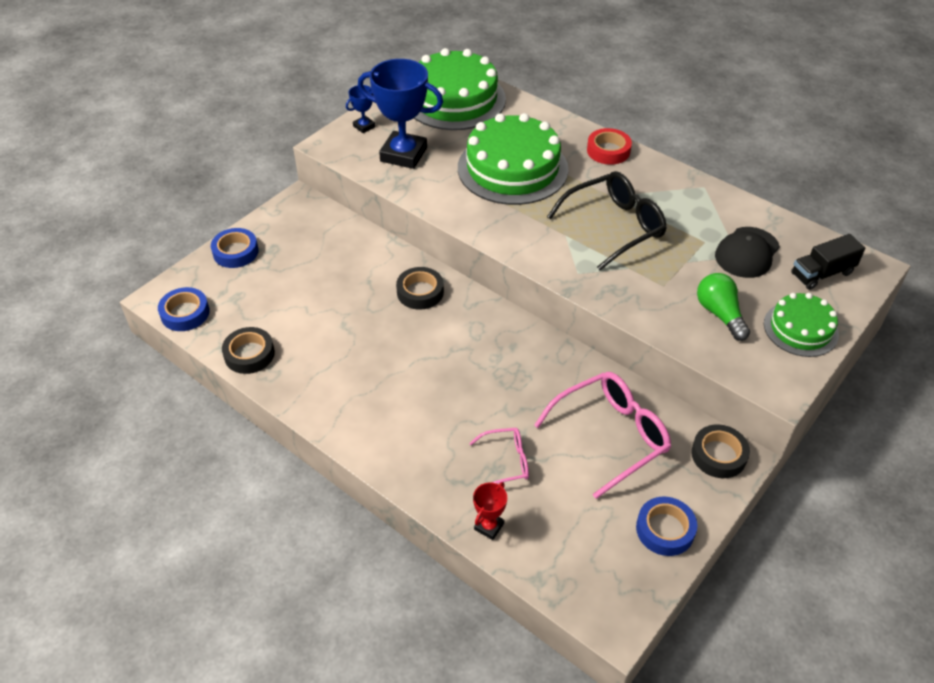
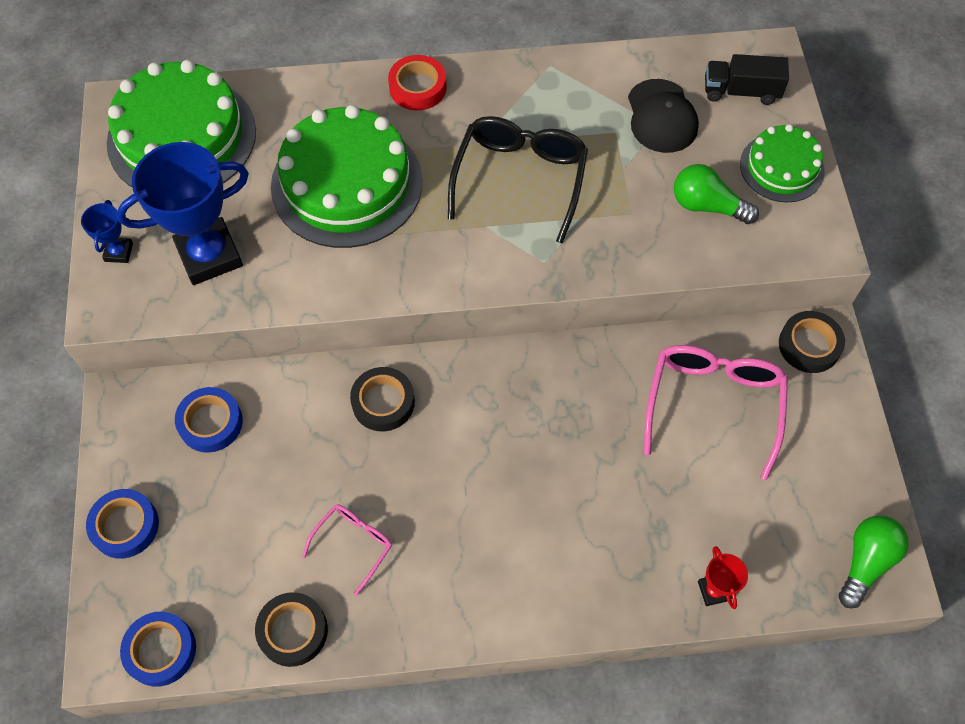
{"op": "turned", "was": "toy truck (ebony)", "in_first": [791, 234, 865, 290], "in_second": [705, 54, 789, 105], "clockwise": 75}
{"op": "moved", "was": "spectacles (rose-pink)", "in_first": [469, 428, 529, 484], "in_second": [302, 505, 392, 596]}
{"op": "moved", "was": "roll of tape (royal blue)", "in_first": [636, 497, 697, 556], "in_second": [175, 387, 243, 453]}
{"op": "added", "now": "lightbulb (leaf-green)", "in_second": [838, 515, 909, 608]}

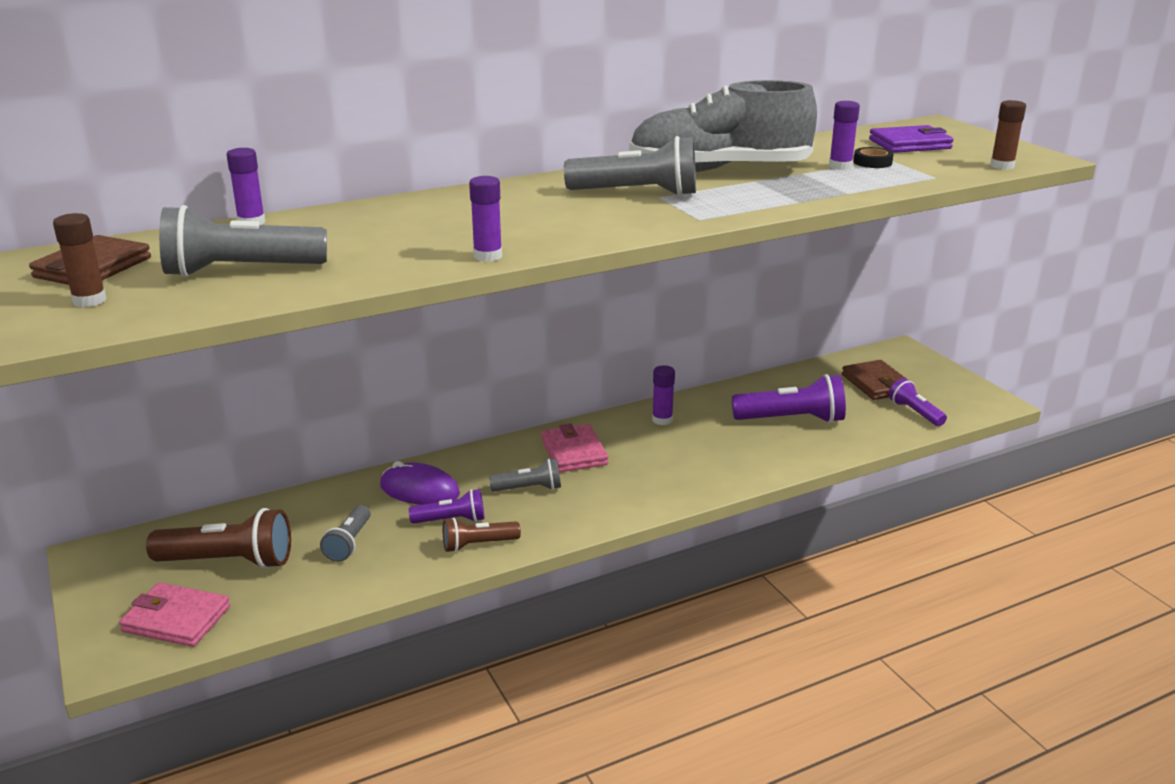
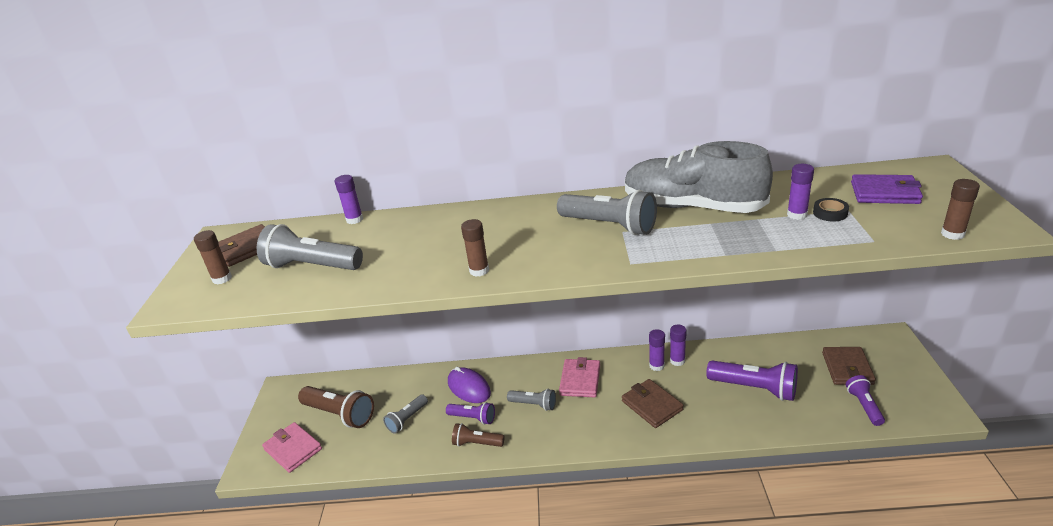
{"op": "moved", "was": "glue stick (royal purple)", "in_first": [469, 176, 502, 262], "in_second": [670, 324, 687, 366]}
{"op": "added", "now": "glue stick (brown)", "in_second": [461, 219, 489, 277]}
{"op": "added", "now": "billfold (brown)", "in_second": [622, 379, 684, 428]}

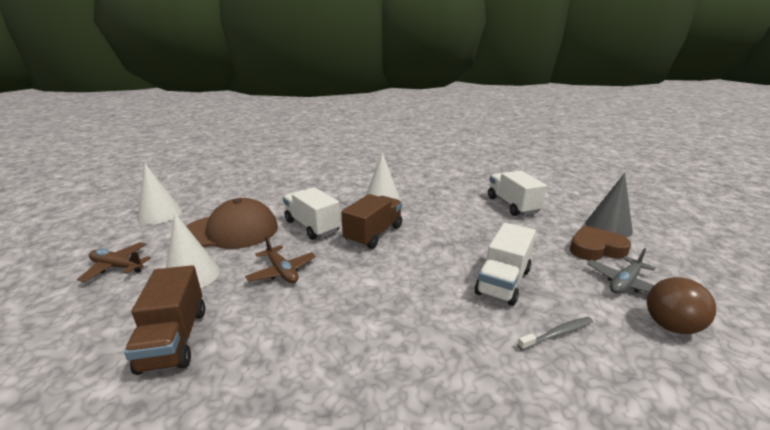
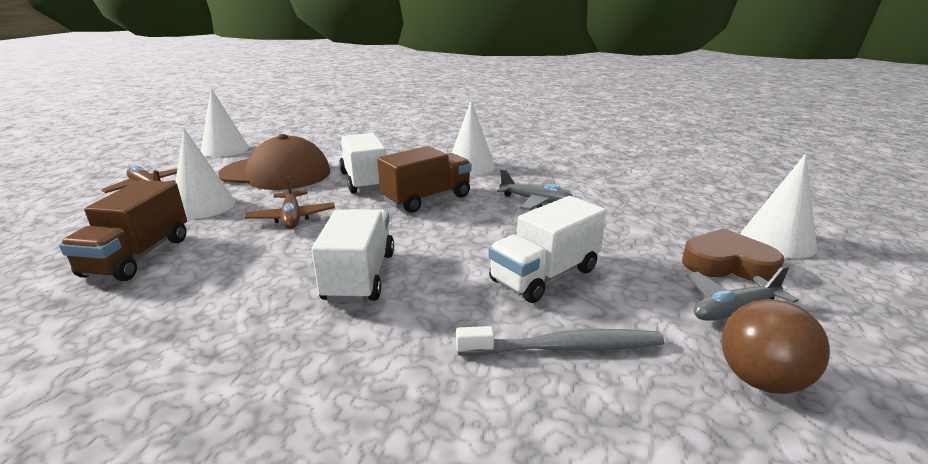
{"op": "moved", "was": "toy truck (white)", "in_first": [488, 171, 547, 216], "in_second": [311, 209, 394, 303]}
{"op": "recoloured", "was": "cone (grey)", "now": "cone (white)", "in_first": [585, 173, 633, 237], "in_second": [740, 154, 817, 258]}
{"op": "resized", "was": "tooth brush (grey)", "in_first": [517, 317, 593, 350], "in_second": [456, 326, 664, 356], "ratio": 1.51}
{"op": "added", "now": "plane (grey)", "in_second": [497, 169, 573, 210]}

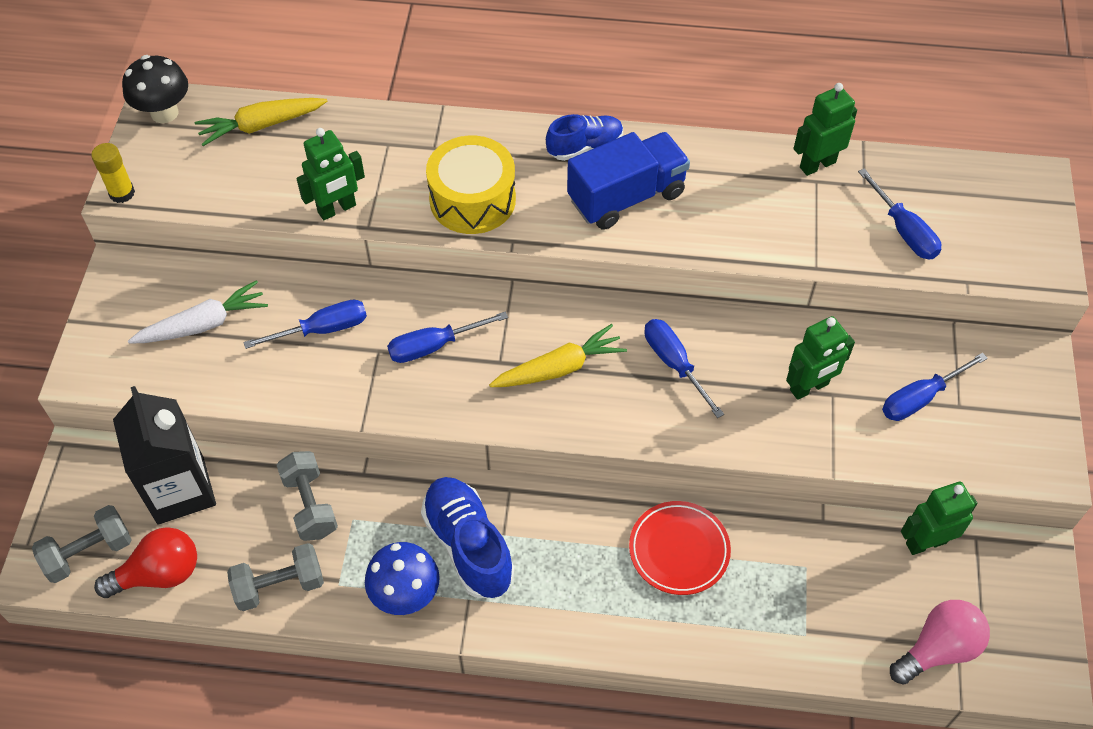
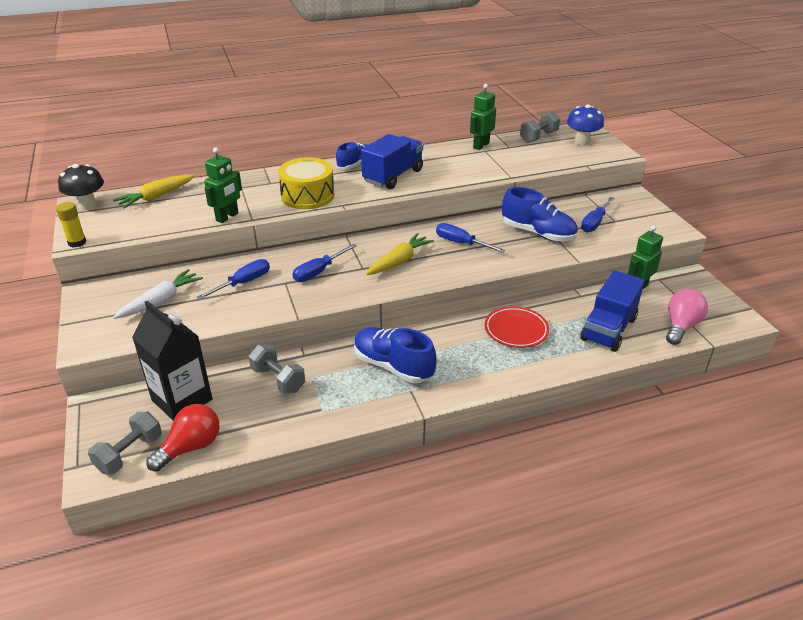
{"op": "removed", "was": "screwdriver (royal blue)", "in_first": [858, 168, 941, 260]}
{"op": "replaced", "was": "robot (leaf-green)", "now": "lace-up shoe (royal blue)", "in_first": [786, 316, 855, 400], "in_second": [502, 187, 578, 242]}
{"op": "moved", "was": "fungus (royal blue)", "in_first": [365, 542, 440, 615], "in_second": [567, 105, 604, 146]}
{"op": "moved", "was": "dumbbell (grey)", "in_first": [227, 543, 324, 611], "in_second": [520, 111, 560, 143]}
{"op": "added", "now": "toy truck (royal blue)", "in_second": [580, 270, 645, 352]}

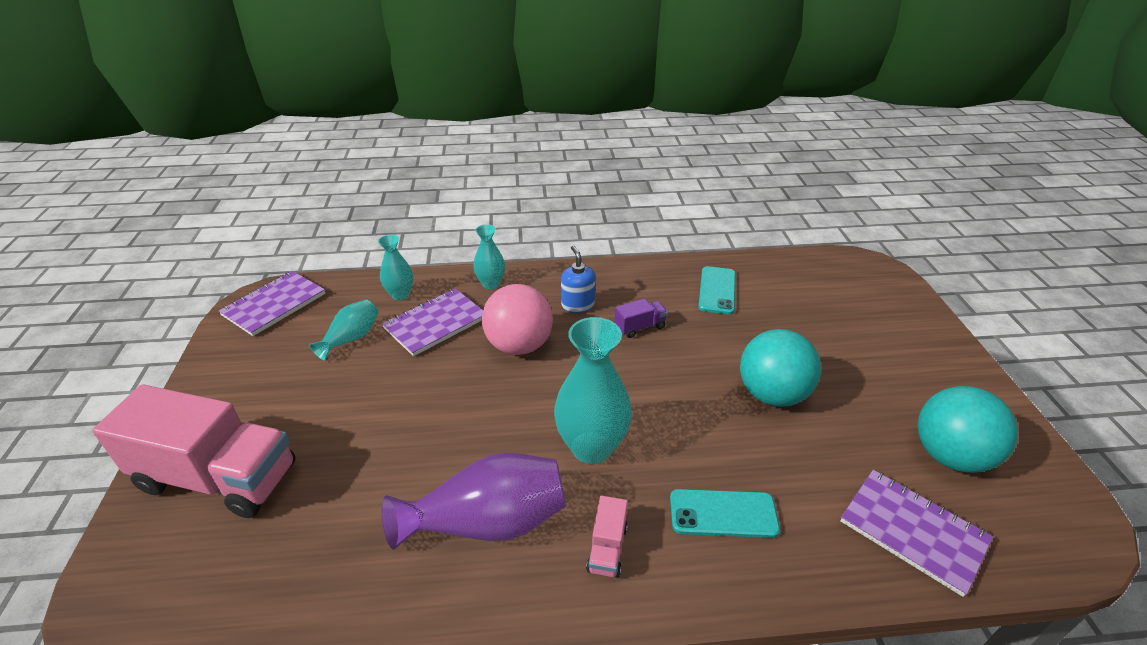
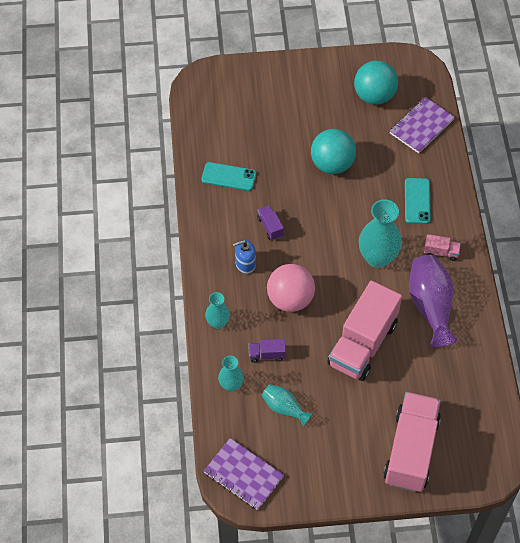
{"op": "replaced", "was": "notepad (royal purple)", "now": "toy truck (royal purple)", "in_first": [382, 288, 483, 356], "in_second": [248, 339, 286, 363]}
{"op": "added", "now": "toy truck (rose-pink)", "in_second": [327, 281, 402, 381]}

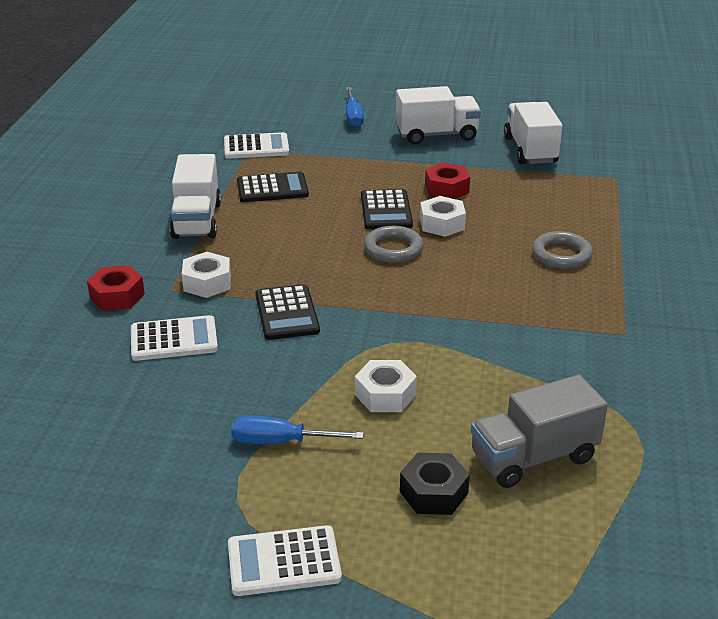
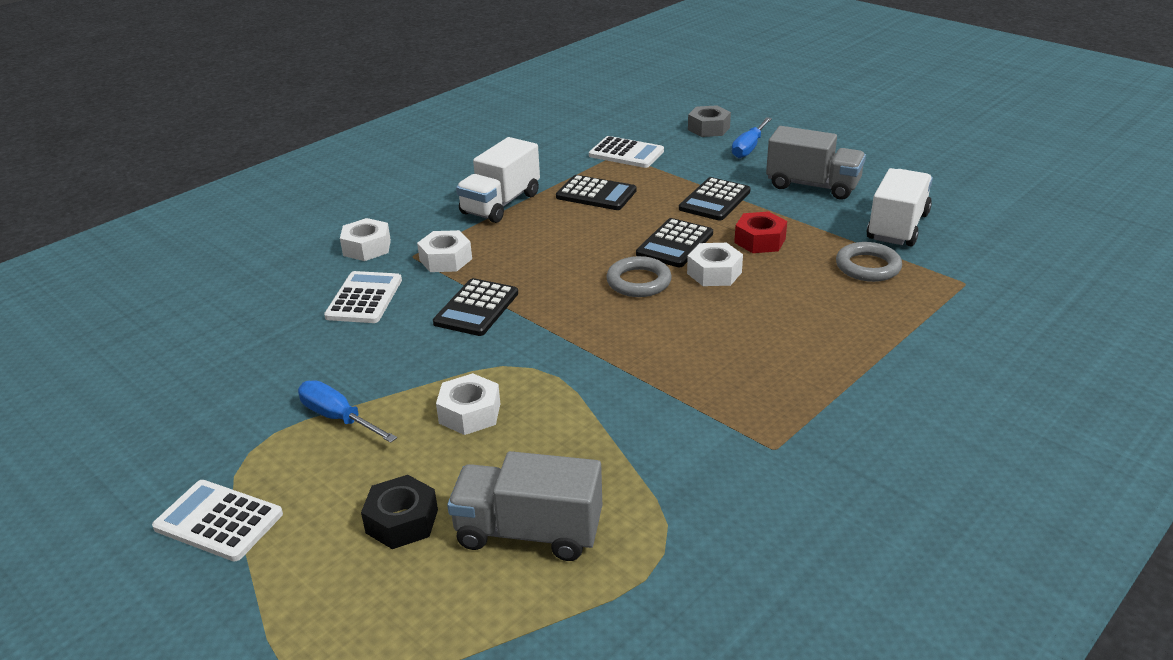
{"op": "recoloured", "was": "toy truck (white)", "now": "toy truck (grey)", "in_first": [396, 86, 481, 145], "in_second": [766, 126, 866, 200]}
{"op": "moved", "was": "hoop (grey)", "in_first": [532, 231, 593, 269], "in_second": [836, 242, 902, 282]}
{"op": "recoloured", "was": "nut (scarlet)", "now": "nut (white)", "in_first": [87, 265, 145, 311], "in_second": [340, 218, 391, 261]}
{"op": "turned", "was": "pocket calculator (white)", "in_first": [131, 315, 218, 361], "in_second": [324, 271, 402, 323], "clockwise": -105}
{"op": "added", "now": "nut (grey)", "in_second": [688, 105, 731, 137]}
{"op": "added", "now": "pocket calculator (ebony)", "in_second": [679, 177, 751, 221]}

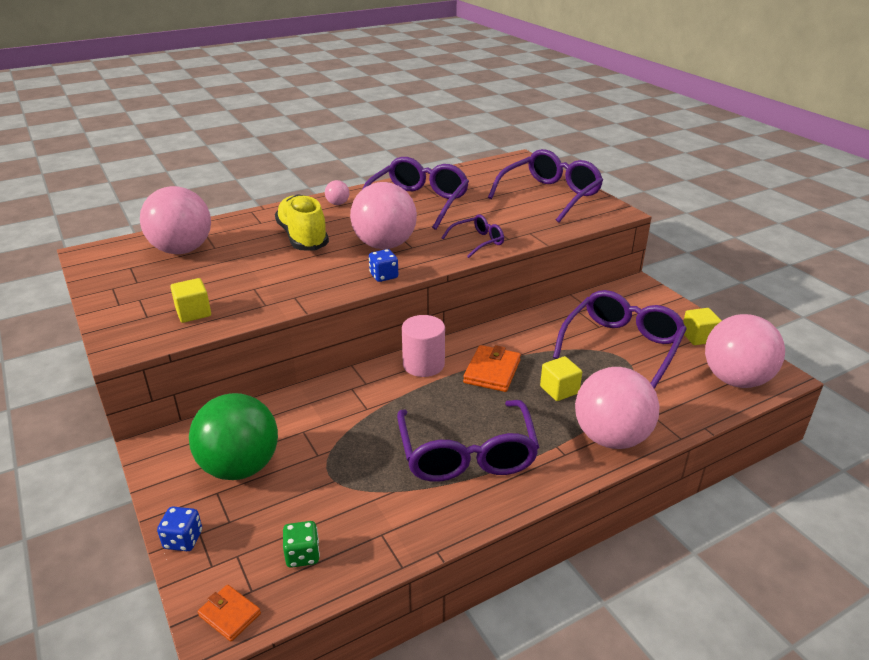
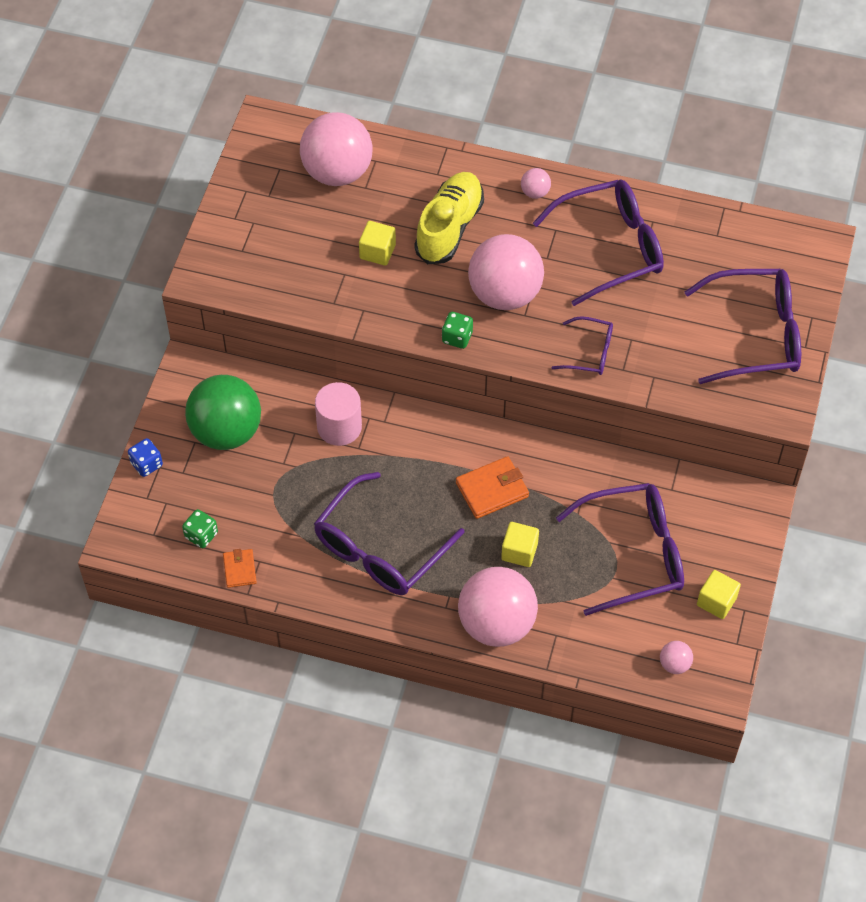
{"op": "recoloured", "was": "die (royal blue)", "now": "die (leaf-green)", "in_first": [369, 249, 398, 282], "in_second": [442, 312, 473, 349]}
{"op": "moved", "was": "solid cube (yellow)", "in_first": [170, 278, 211, 323], "in_second": [359, 221, 396, 266]}
{"op": "resized", "was": "sphere (rose-pink)", "in_first": [705, 314, 785, 388], "in_second": [660, 641, 693, 674], "ratio": 0.42}
{"op": "moved", "was": "cylinder shape (rose-pink)", "in_first": [402, 315, 445, 377], "in_second": [315, 382, 362, 446]}
{"op": "moved", "was": "billfold (bright orange)", "in_first": [198, 585, 261, 642], "in_second": [223, 549, 257, 588]}

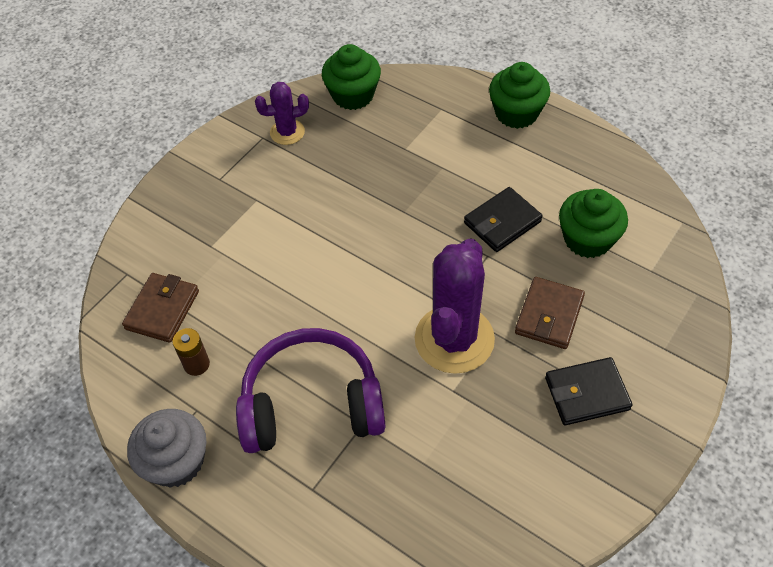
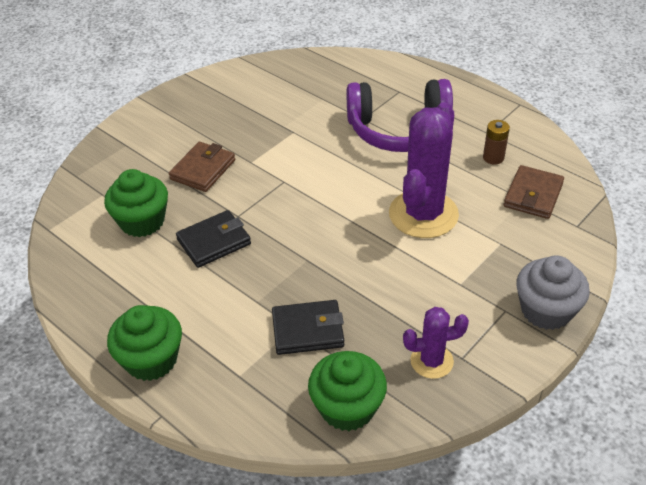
{"op": "moved", "was": "cactus (royal purple)", "in_first": [415, 238, 495, 374], "in_second": [389, 102, 459, 238]}
{"op": "moved", "was": "billfold (ebony)", "in_first": [545, 357, 632, 425], "in_second": [272, 300, 344, 355]}
{"op": "moved", "was": "cupcake (grey)", "in_first": [127, 409, 206, 488], "in_second": [516, 255, 590, 330]}

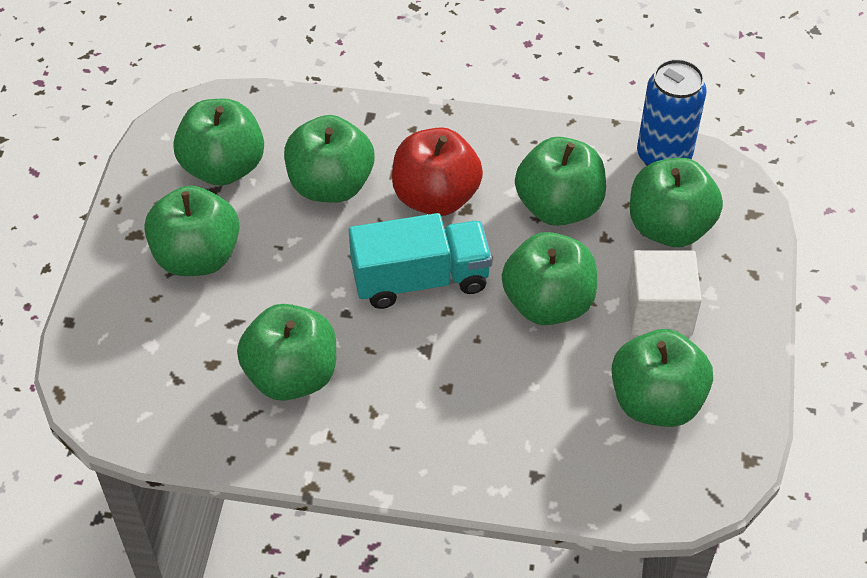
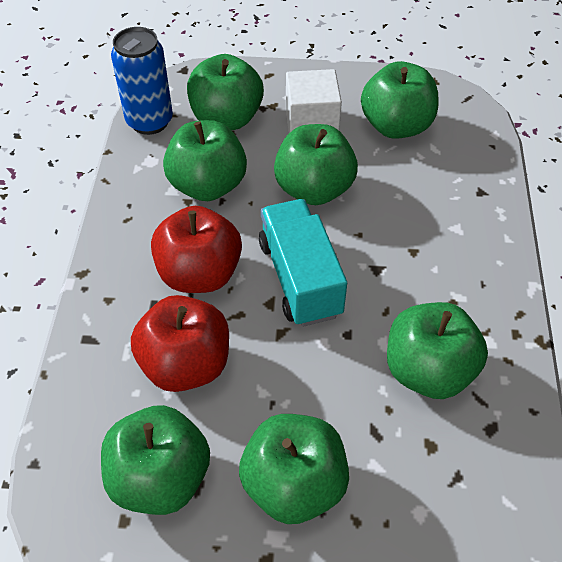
{"op": "recoloured", "was": "apple fruit (leaf-green)", "now": "apple fruit (scarlet)", "in_first": [284, 115, 374, 203], "in_second": [131, 295, 229, 392]}

